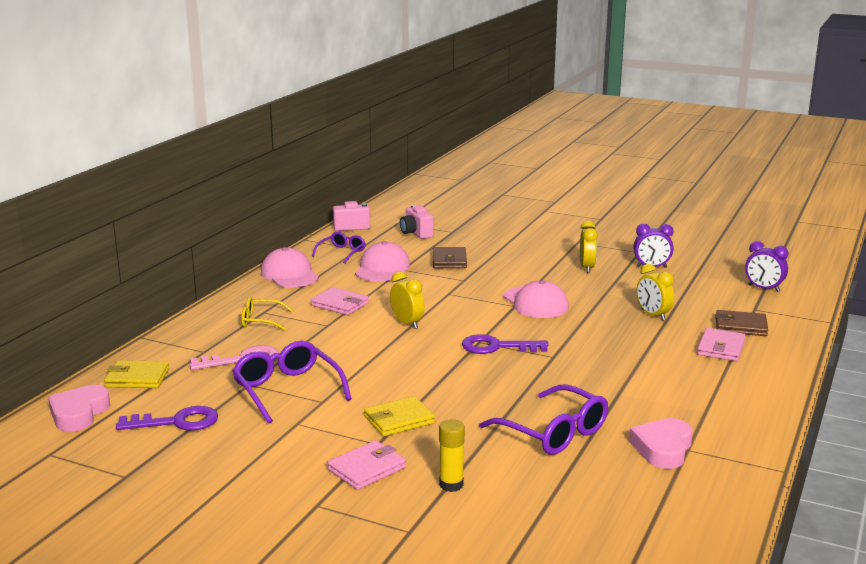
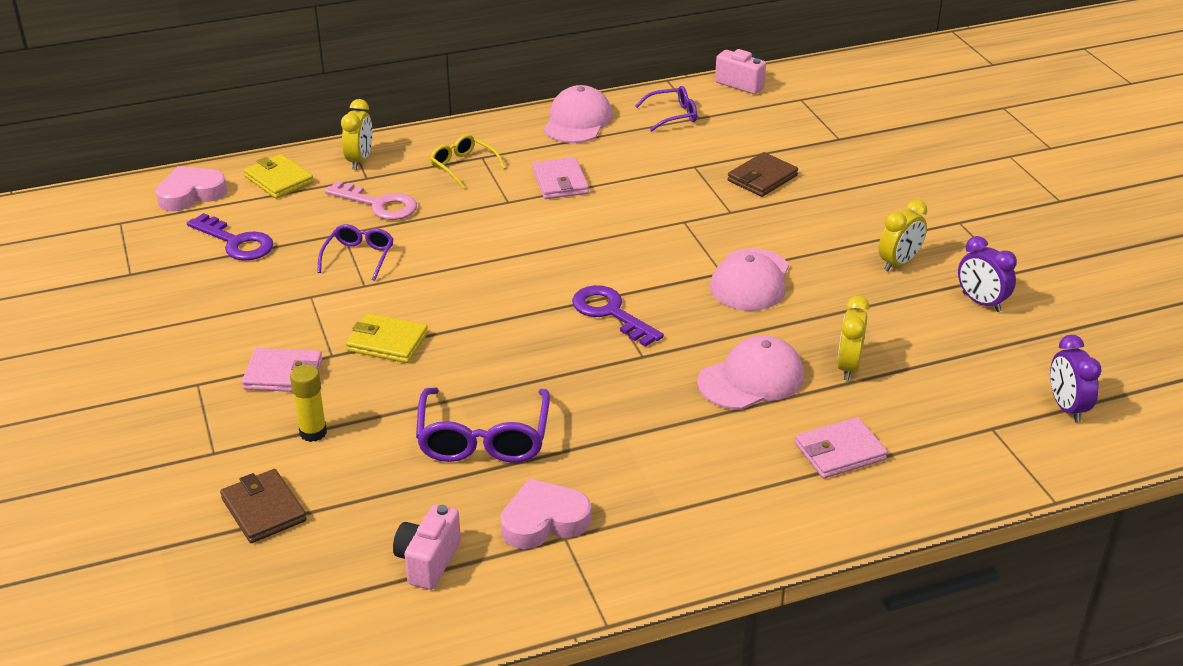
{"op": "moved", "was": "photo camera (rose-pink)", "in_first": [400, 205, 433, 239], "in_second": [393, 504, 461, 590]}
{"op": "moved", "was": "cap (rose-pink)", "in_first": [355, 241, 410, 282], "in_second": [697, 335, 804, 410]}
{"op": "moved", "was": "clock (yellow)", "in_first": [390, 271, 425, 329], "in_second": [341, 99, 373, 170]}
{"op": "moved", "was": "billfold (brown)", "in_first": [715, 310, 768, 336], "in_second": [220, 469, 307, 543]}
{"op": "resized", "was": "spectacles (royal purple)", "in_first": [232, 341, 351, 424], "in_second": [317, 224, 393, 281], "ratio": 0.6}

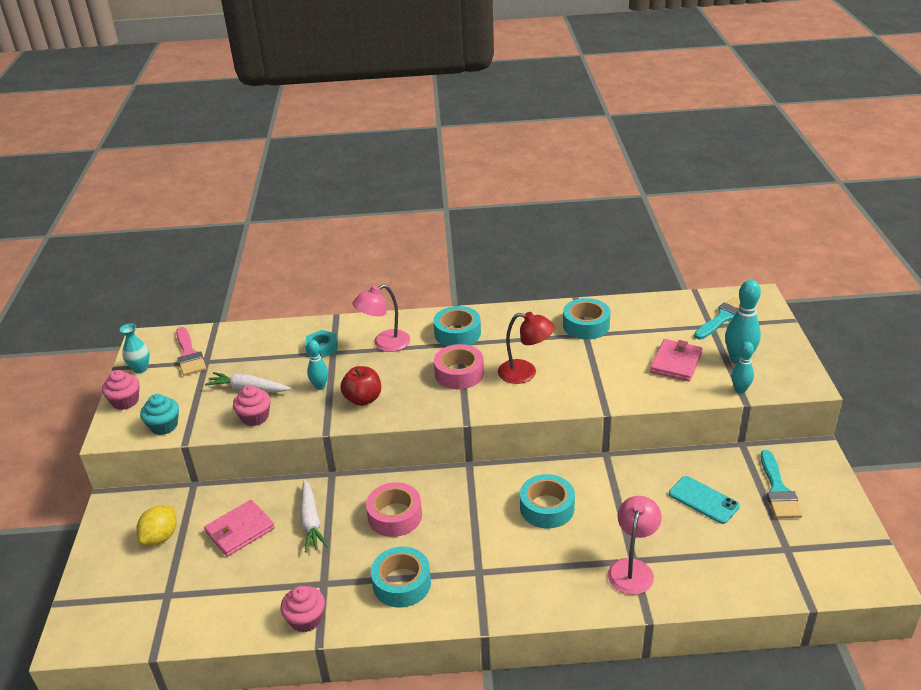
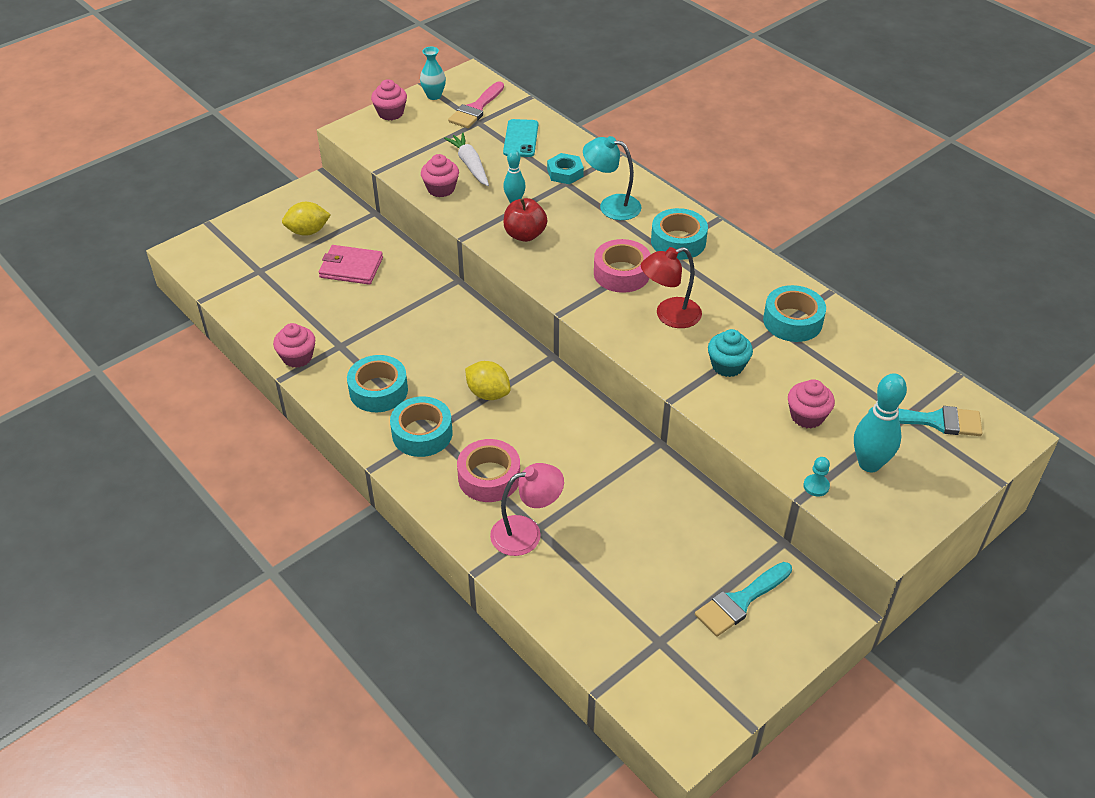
{"op": "recoloured", "was": "lamp (rose-pink)", "now": "lamp (turquoise)", "in_first": [352, 284, 410, 352], "in_second": [583, 136, 641, 220]}
{"op": "turned", "was": "lamp (scarlet)", "in_first": [498, 312, 555, 384], "in_second": [641, 247, 702, 328], "clockwise": 90}
{"op": "replaced", "was": "billfold (rose-pink)", "now": "cupcake (rose-pink)", "in_first": [650, 339, 703, 382], "in_second": [788, 379, 835, 428]}
{"op": "replaced", "was": "skittle (turquoise)", "now": "chess pawn (turquoise)", "in_first": [732, 342, 754, 394], "in_second": [803, 457, 830, 497]}
{"op": "moved", "was": "cupcake (turquoise)", "in_first": [140, 394, 179, 435], "in_second": [708, 329, 753, 377]}
{"op": "moved", "was": "roll of tape (turquoise)", "in_first": [520, 474, 575, 528], "in_second": [390, 397, 453, 457]}
{"op": "moved", "was": "phone (turquoise)", "in_first": [669, 476, 740, 524], "in_second": [503, 119, 538, 157]}
{"op": "removed", "was": "carrot (white)", "in_first": [300, 480, 328, 552]}
{"op": "moved", "was": "roll of tape (rose-pink)", "in_first": [366, 482, 422, 537], "in_second": [457, 439, 520, 502]}
{"op": "added", "now": "toy lemon (yellow)", "in_second": [465, 361, 510, 400]}

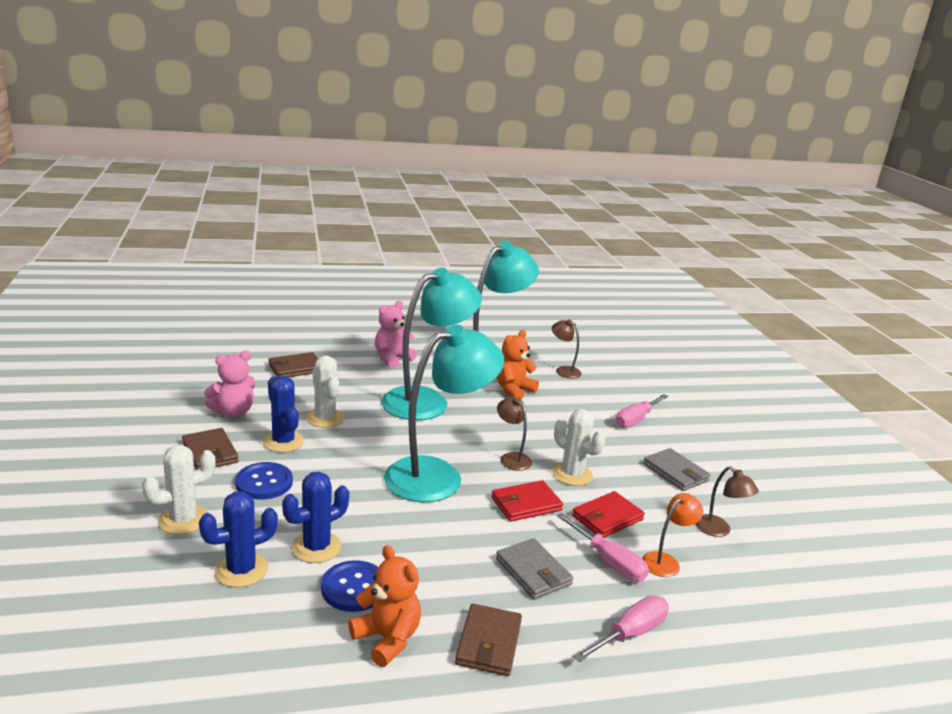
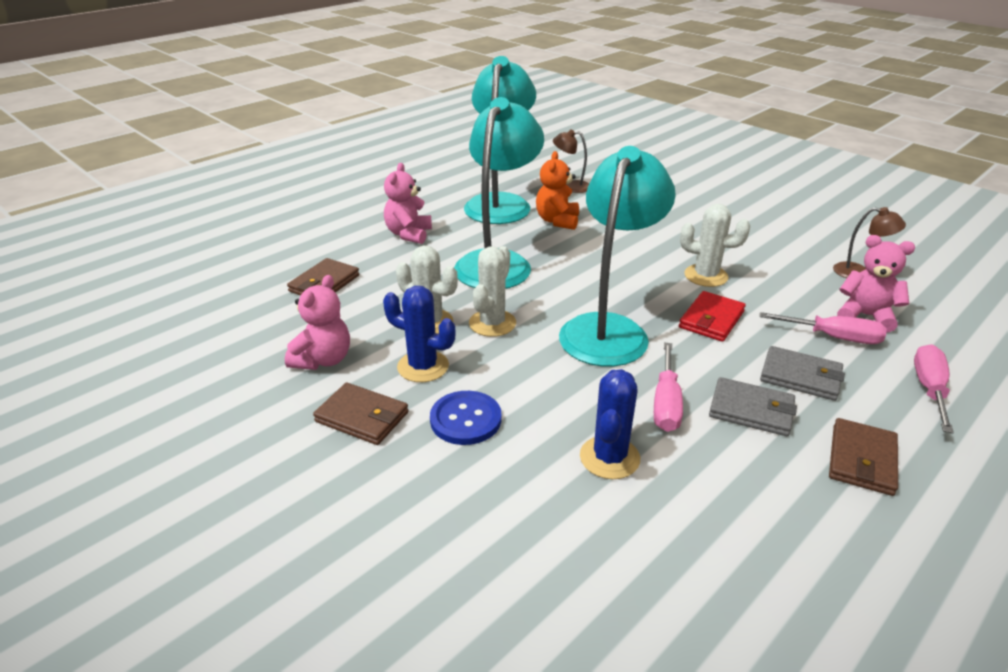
{"op": "moved", "was": "screwdriver (rose-pink)", "in_first": [616, 394, 668, 428], "in_second": [654, 343, 683, 432]}
{"op": "removed", "was": "lamp (brown)", "in_first": [497, 397, 532, 471]}
{"op": "moved", "was": "cactus (white)", "in_first": [142, 445, 216, 534], "in_second": [469, 246, 516, 337]}
{"op": "moved", "was": "billfold (grey)", "in_first": [643, 448, 710, 491], "in_second": [709, 377, 797, 436]}
{"op": "removed", "was": "billfold (scarlet)", "in_first": [572, 491, 645, 538]}
{"op": "removed", "was": "cactus (royal blue)", "in_first": [199, 492, 278, 588]}
{"op": "replaced", "was": "lamp (bright orange)", "now": "teddy bear (rose-pink)", "in_first": [642, 493, 703, 577], "in_second": [837, 235, 915, 333]}
{"op": "removed", "was": "teddy bear (bright orange)", "in_first": [348, 545, 421, 667]}
{"op": "removed", "was": "sewing button (royal blue)", "in_first": [321, 560, 378, 612]}
{"op": "turned", "was": "billfold (brown)", "in_first": [455, 604, 522, 676], "in_second": [829, 418, 898, 496], "clockwise": 45}

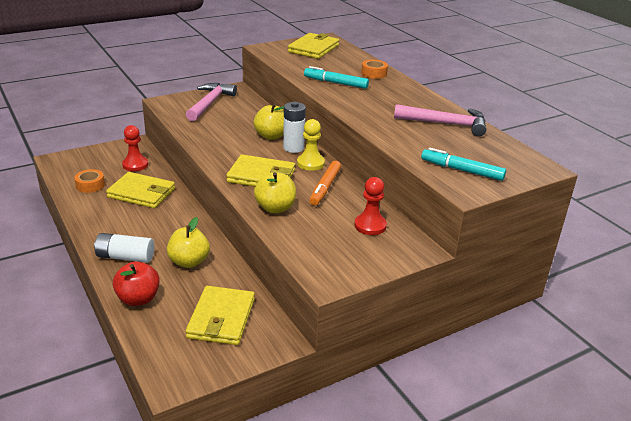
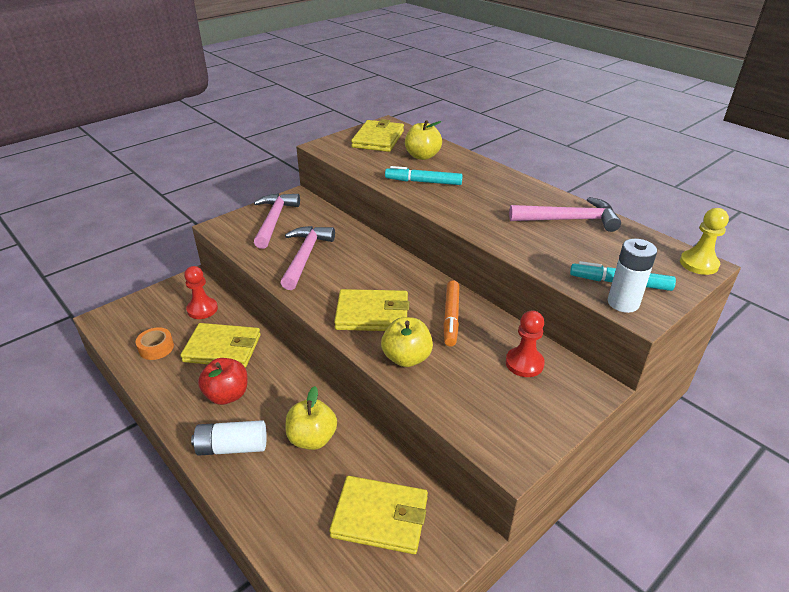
{"op": "removed", "was": "roll of tape (bright orange)", "in_first": [361, 60, 388, 79]}
{"op": "moved", "was": "AA battery (white)", "in_first": [283, 102, 306, 153], "in_second": [608, 239, 657, 313]}
{"op": "moved", "was": "apple fruit (yellow)", "in_first": [254, 104, 284, 140], "in_second": [405, 120, 442, 160]}
{"op": "moved", "was": "chess pawn (yellow)", "in_first": [297, 119, 325, 171], "in_second": [680, 208, 729, 275]}
{"op": "moved", "was": "apple fruit (scarlet)", "in_first": [113, 261, 160, 306], "in_second": [198, 358, 248, 405]}
{"op": "turned", "was": "billfold (yellow)", "in_first": [185, 286, 255, 345], "in_second": [329, 476, 428, 554], "clockwise": -75}
{"op": "added", "now": "carpenter's hammer (rose-pink)", "in_second": [280, 226, 335, 290]}

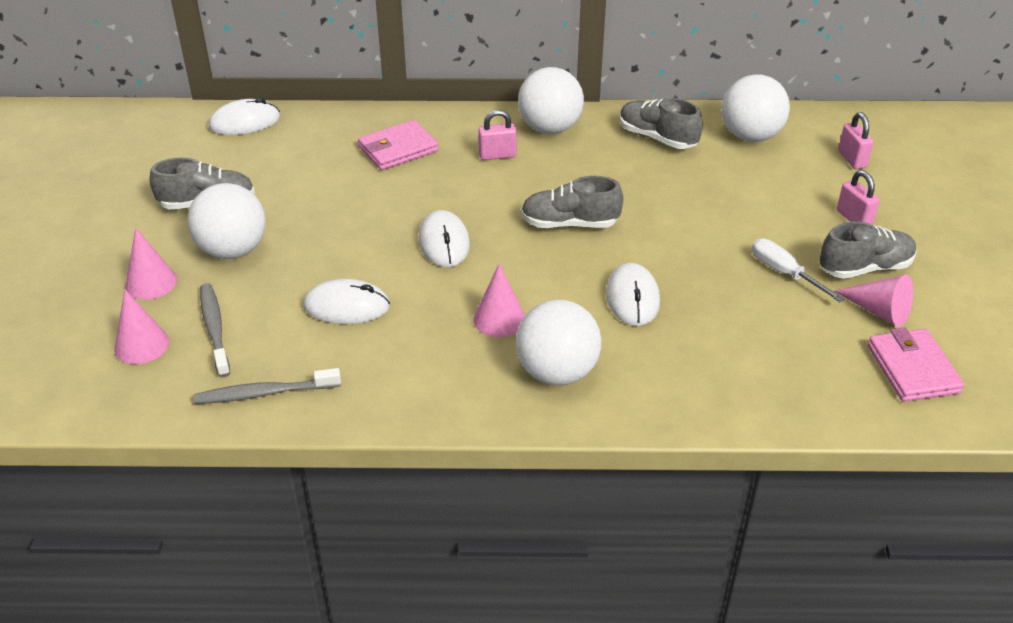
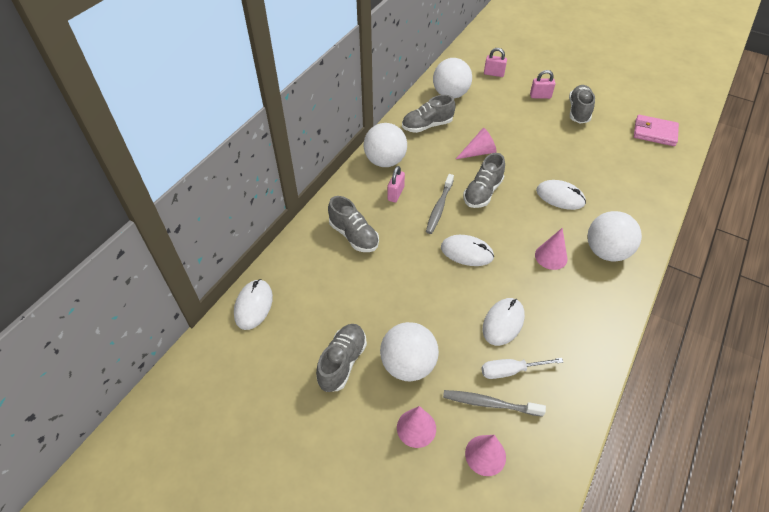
{"op": "replaced", "was": "billfold (rose-pink)", "now": "lace-up shoe (grey)", "in_first": [358, 120, 438, 170], "in_second": [328, 196, 379, 252]}
{"op": "moved", "was": "screwdriver (white)", "in_first": [752, 239, 844, 302], "in_second": [481, 358, 563, 379]}
{"op": "moved", "was": "cone (rose-pink)", "in_first": [834, 274, 913, 327], "in_second": [456, 128, 497, 159]}
{"op": "moved", "was": "tooth brush (grey)", "in_first": [194, 368, 341, 404], "in_second": [426, 174, 454, 234]}

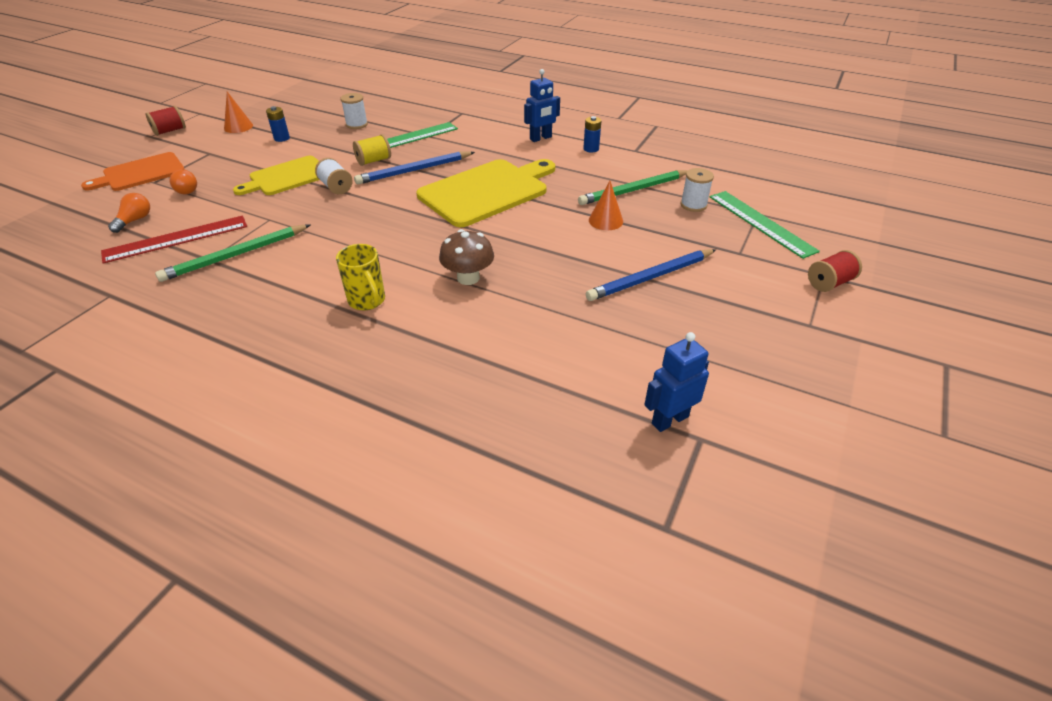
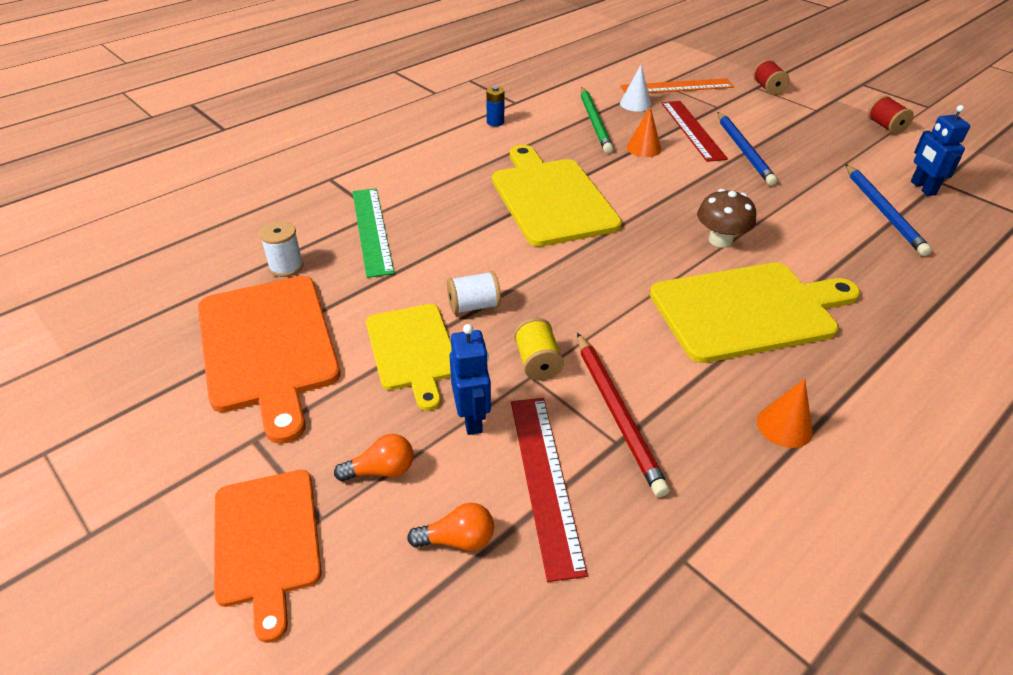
{"op": "moved", "was": "robot (royal blue)", "in_first": [524, 69, 560, 142], "in_second": [449, 324, 491, 435]}
{"op": "moved", "was": "cone (bright orange)", "in_first": [224, 92, 253, 133], "in_second": [757, 379, 813, 448]}
{"op": "moved", "was": "reel of thread (scarlet)", "in_first": [145, 106, 186, 136], "in_second": [868, 96, 914, 134]}
{"op": "replaced", "was": "AA battery (royal blue)", "now": "bread board (bright orange)", "in_first": [266, 106, 290, 142], "in_second": [198, 276, 340, 444]}
{"op": "moved", "was": "reel of thread (yellow)", "in_first": [353, 134, 391, 166], "in_second": [514, 318, 564, 381]}
{"op": "moved", "was": "wooden pencil (royal blue)", "in_first": [354, 151, 475, 184], "in_second": [845, 164, 932, 256]}
{"op": "replaced", "was": "reel of thread (white)", "now": "cone (white)", "in_first": [680, 168, 714, 212], "in_second": [620, 65, 651, 111]}
{"op": "recoloured", "was": "ruler (leaf-green)", "now": "ruler (bright orange)", "in_first": [709, 191, 820, 259], "in_second": [620, 78, 734, 93]}
{"op": "turned", "was": "lightbulb (bright orange)", "in_first": [108, 193, 150, 233], "in_second": [407, 503, 494, 551], "clockwise": 135}
{"op": "recoloured", "was": "wooden pencil (leaf-green)", "now": "wooden pencil (scarlet)", "in_first": [155, 225, 310, 282], "in_second": [577, 333, 670, 497]}
{"op": "replaced", "was": "coffee mug (yellow)", "now": "bread board (yellow)", "in_first": [336, 244, 385, 310], "in_second": [650, 263, 860, 363]}
{"op": "added", "now": "ruler (scarlet)", "in_second": [661, 101, 728, 162]}

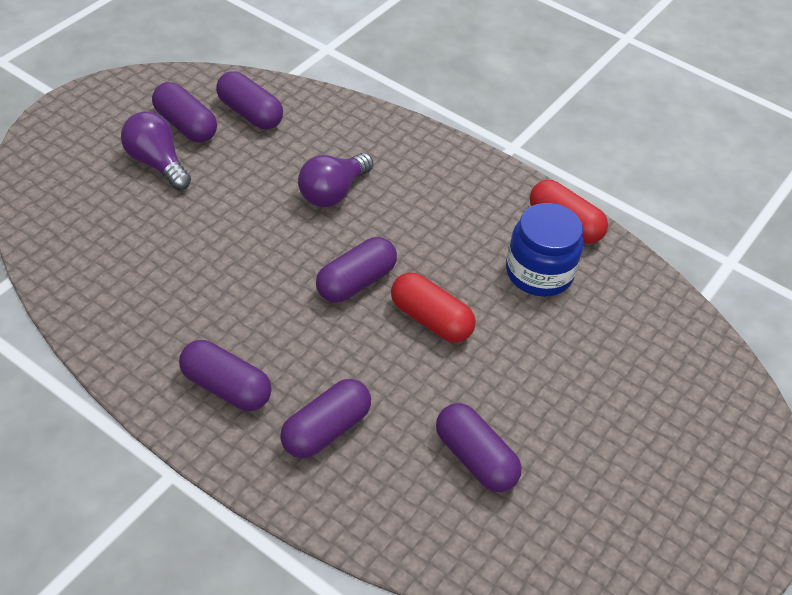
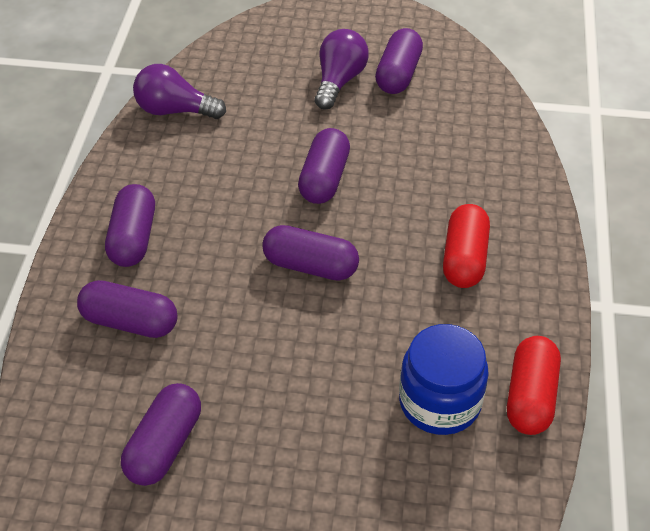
{"op": "moved", "was": "pill (royal purple)", "in_first": [216, 71, 283, 129], "in_second": [298, 128, 350, 204]}
{"op": "moved", "was": "lightbulb (royal purple)", "in_first": [298, 153, 373, 207], "in_second": [133, 64, 226, 119]}
{"op": "moved", "was": "pill (scarlet)", "in_first": [391, 272, 476, 343], "in_second": [443, 204, 490, 288]}

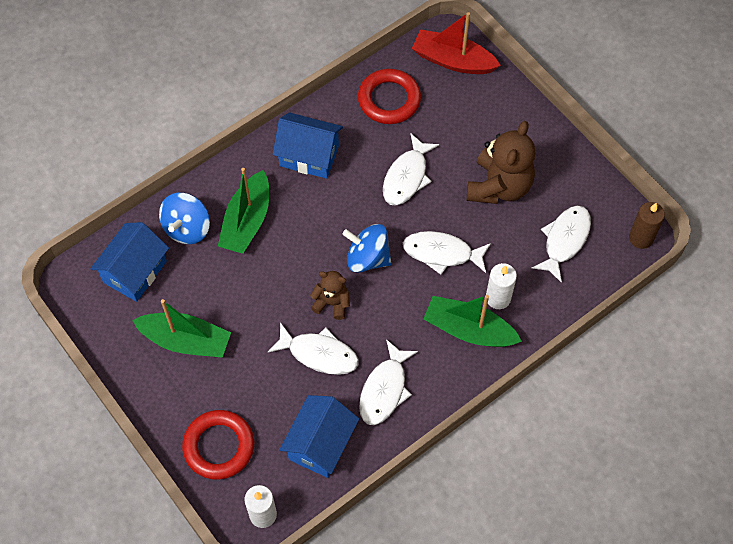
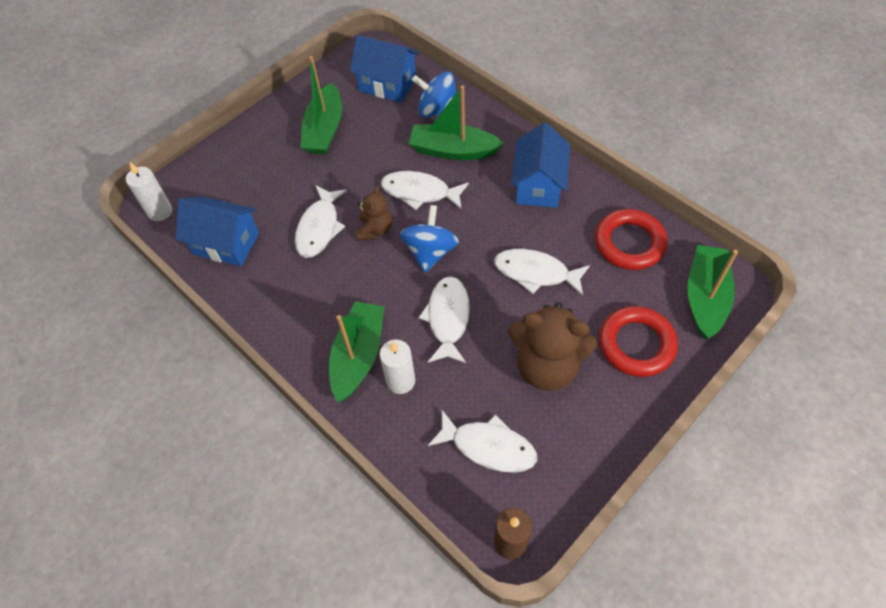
{"op": "recoloured", "was": "boat (scarlet)", "now": "boat (leaf-green)", "in_first": [412, 12, 501, 74], "in_second": [687, 245, 738, 339]}
{"op": "moved", "was": "toy fish (white)", "in_first": [359, 339, 418, 425], "in_second": [381, 171, 469, 210]}
{"op": "moved", "was": "hoop (scarlet)", "in_first": [182, 410, 254, 480], "in_second": [599, 306, 678, 377]}

